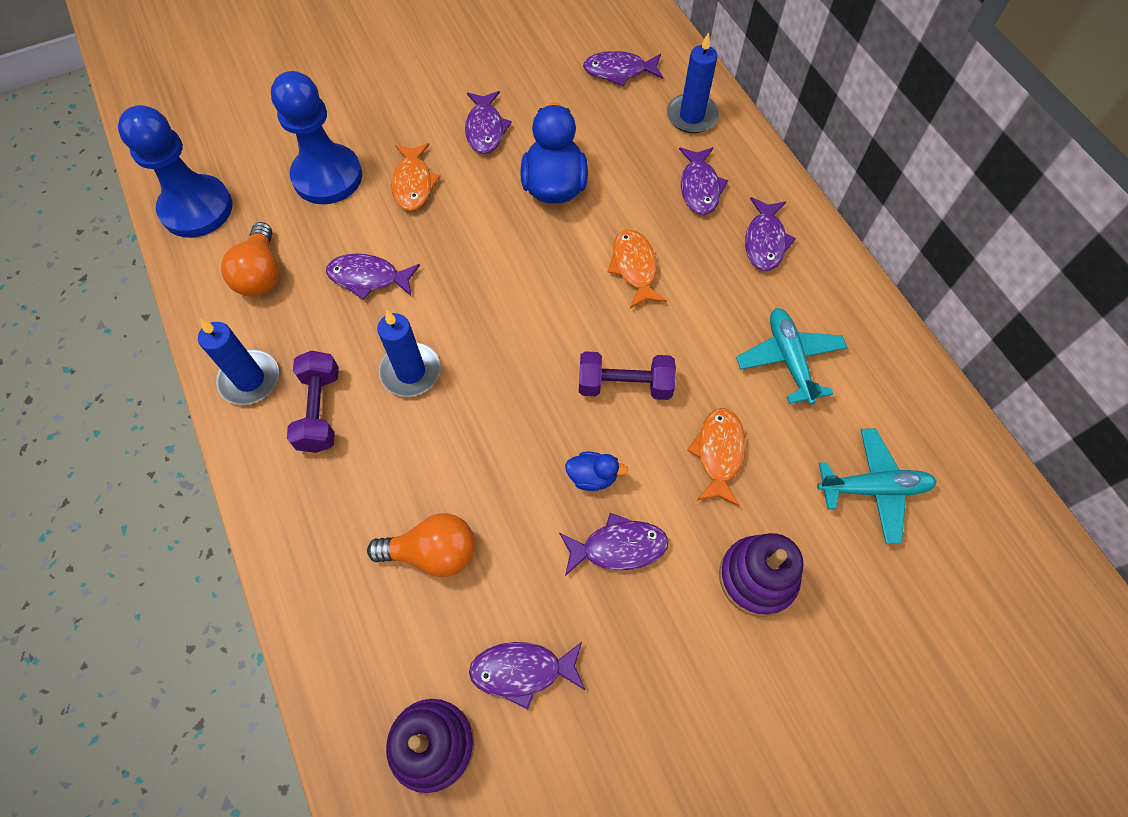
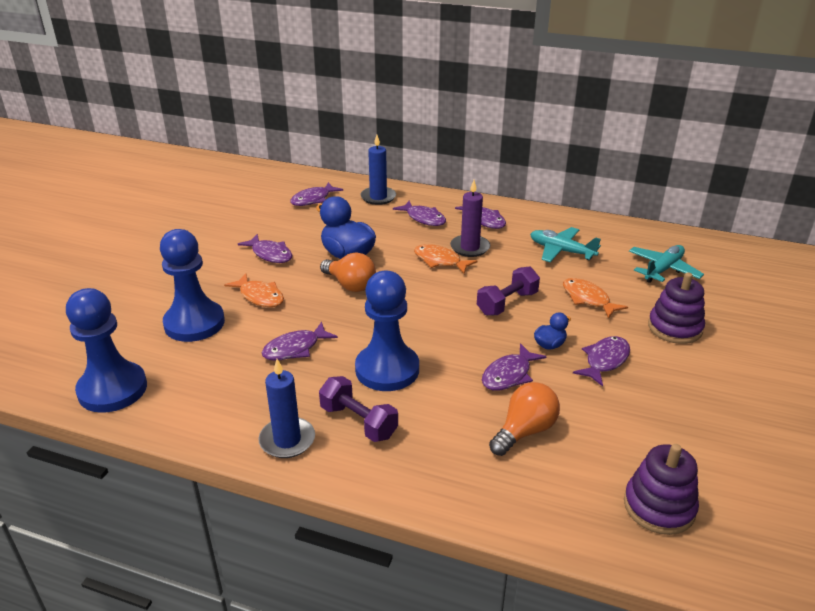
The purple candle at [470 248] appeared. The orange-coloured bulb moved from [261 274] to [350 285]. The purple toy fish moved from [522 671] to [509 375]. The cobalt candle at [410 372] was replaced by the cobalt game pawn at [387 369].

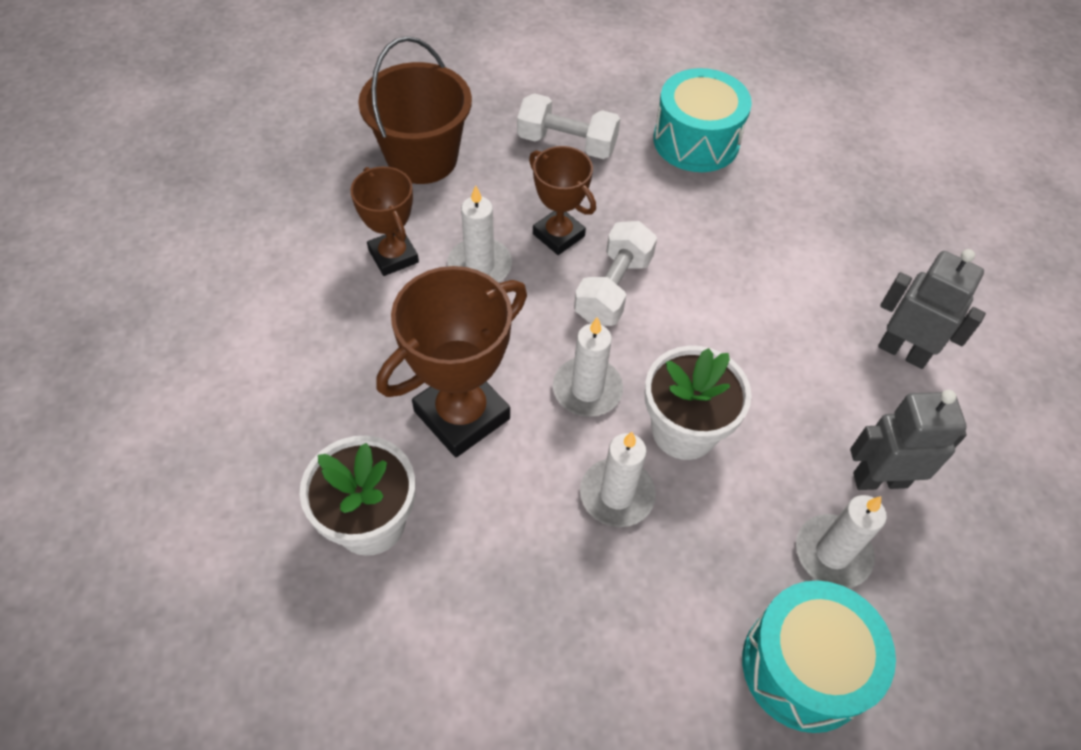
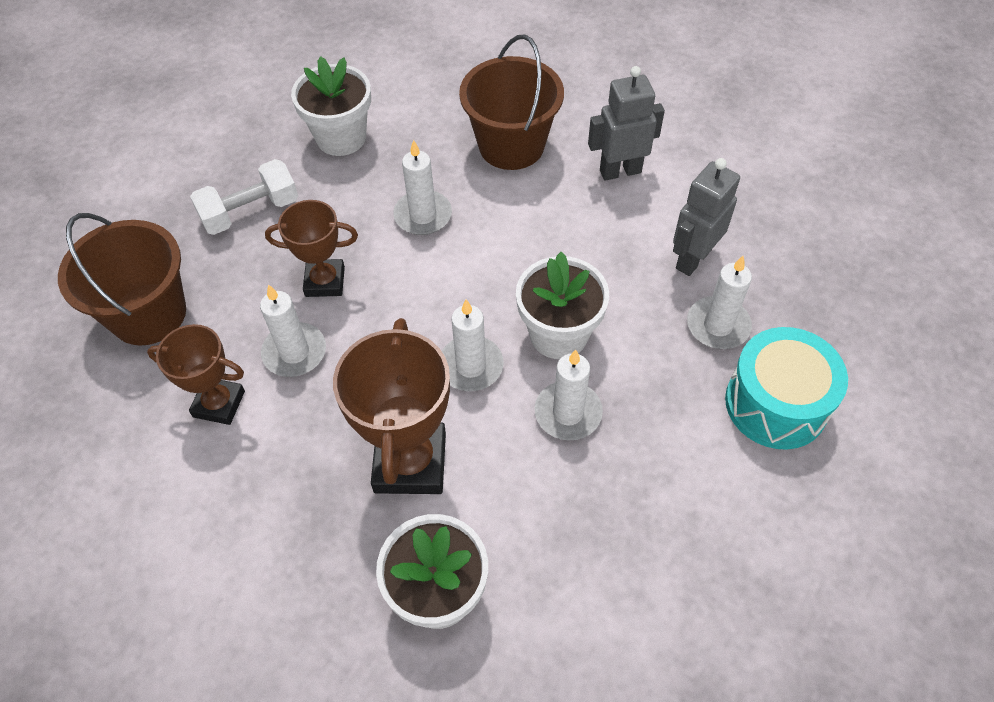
The white free weight at [613 288] disappeared. The white candle at [423 215] appeared. The brown bucket at [511 145] appeared. The teal drum at [696 141] was replaced by the white plant pot at [341 138].

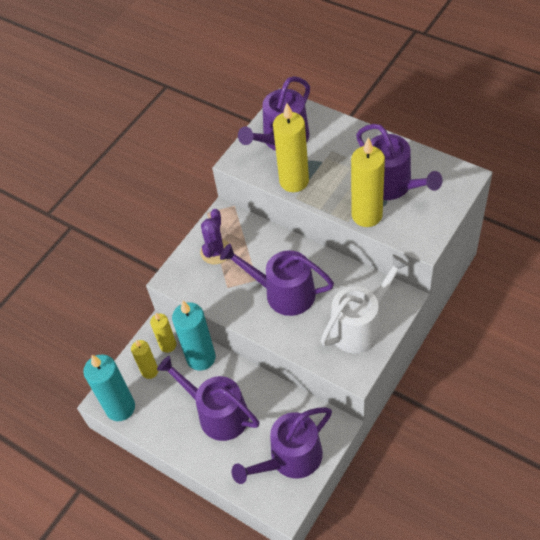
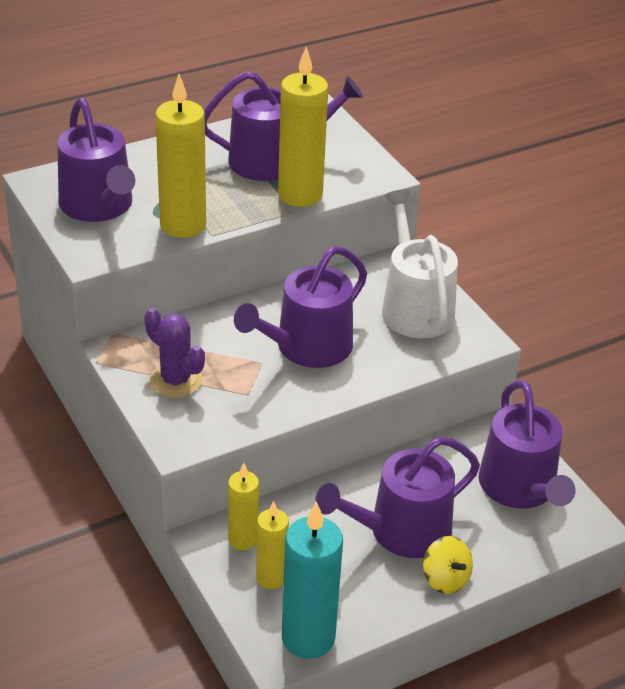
The teal candle at [201 358] disappeared. The yellow spinning top at [445 579] appeared.

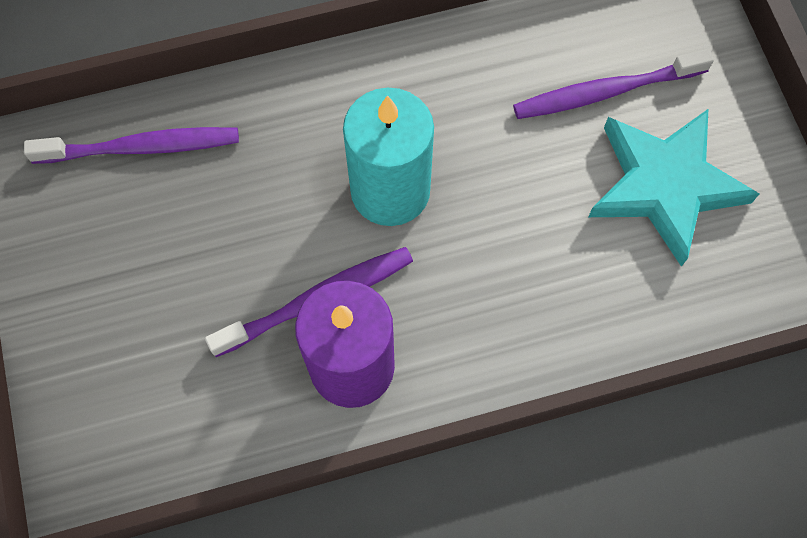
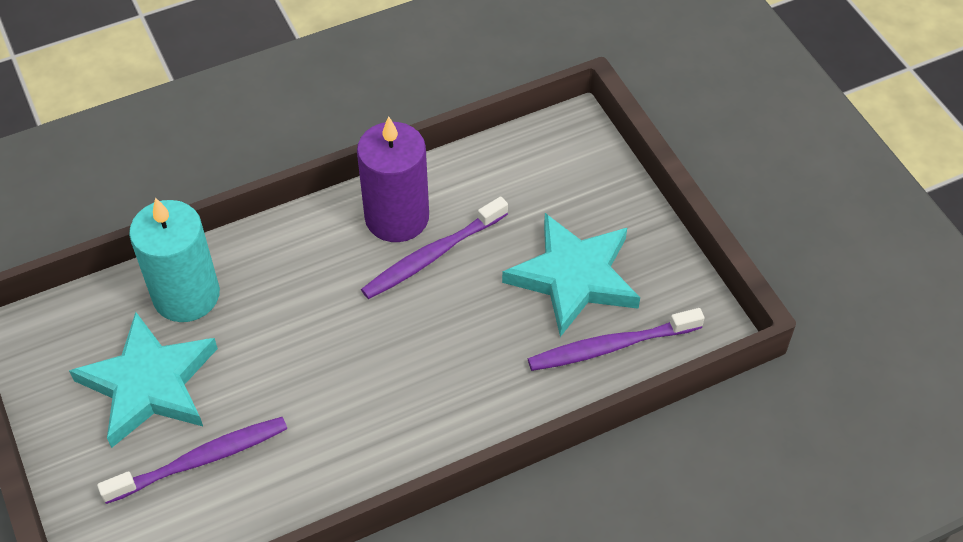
The teal five-pointed star at [574 277] appeared. The teal candle moved from [390 190] to [186 295].

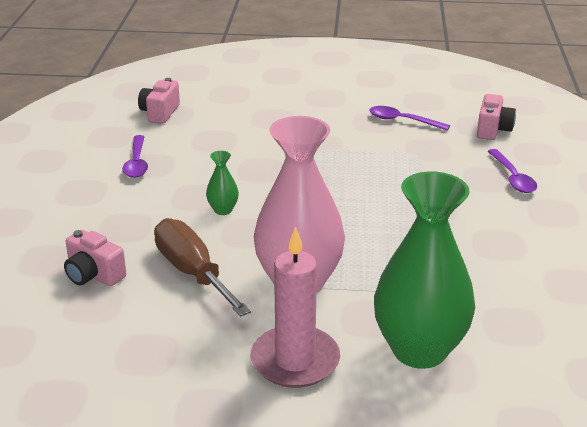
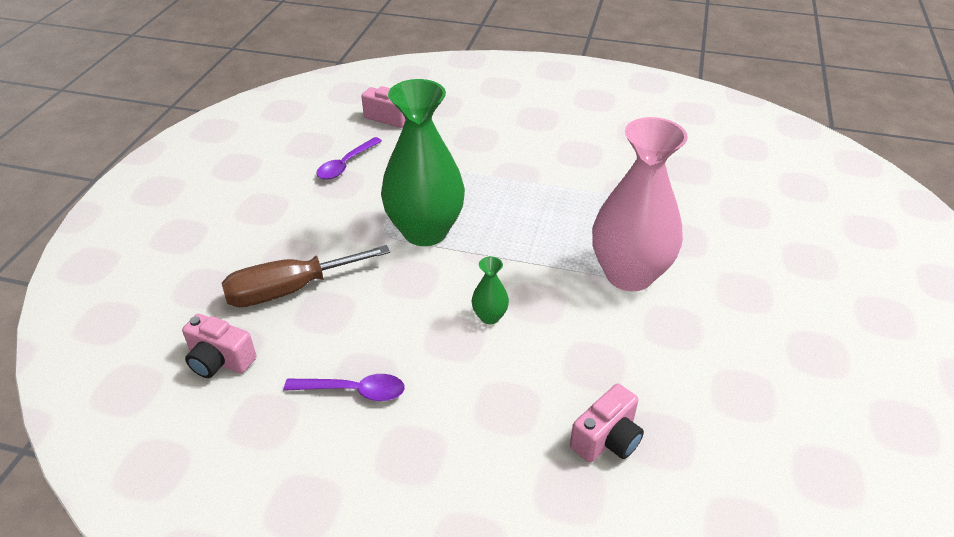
The rose-pink candle at [295 361] disappeared. The purple spoon at [512 178] disappeared. The brown screwdriver moved from [192 272] to [290 290]. The emerald flower vase moved from [419 350] to [425 231].

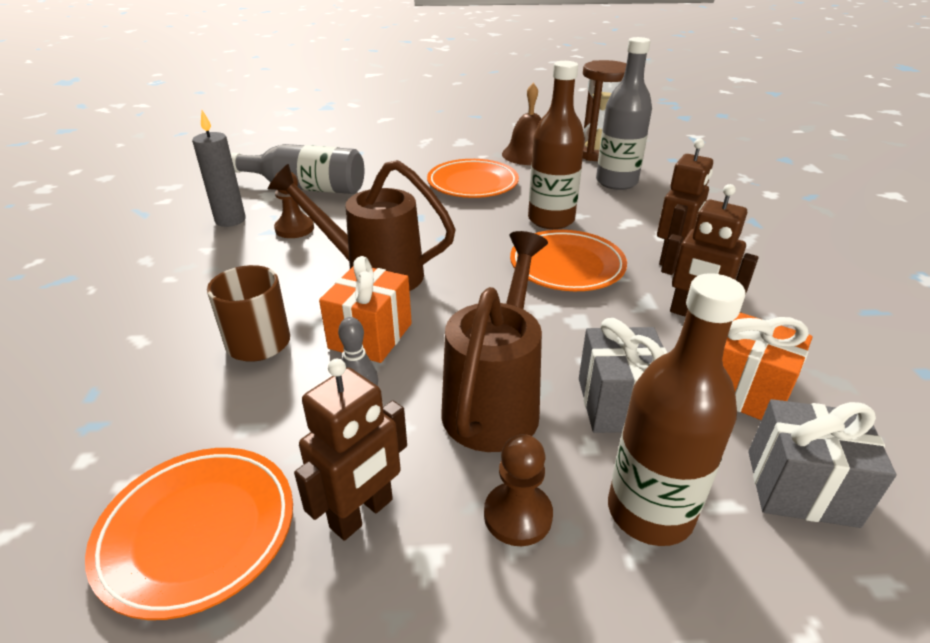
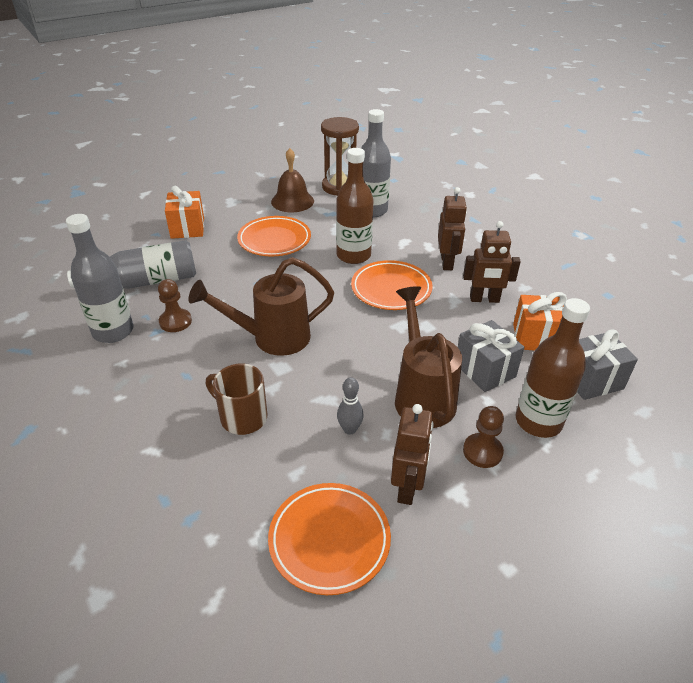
The orange-coloured present moved from [370 336] to [187 228]. The grey candle at [230 220] was replaced by the grey flask at [113 331].

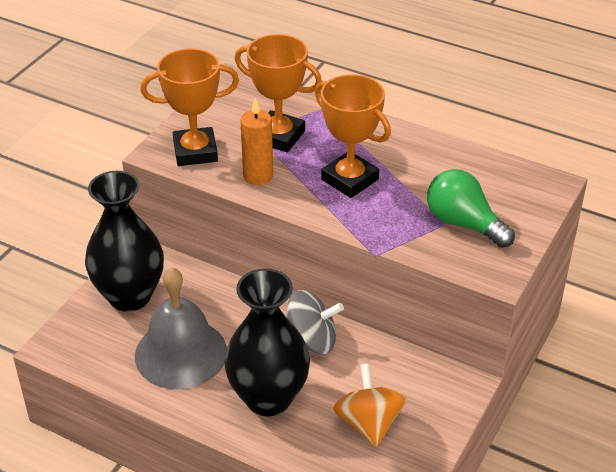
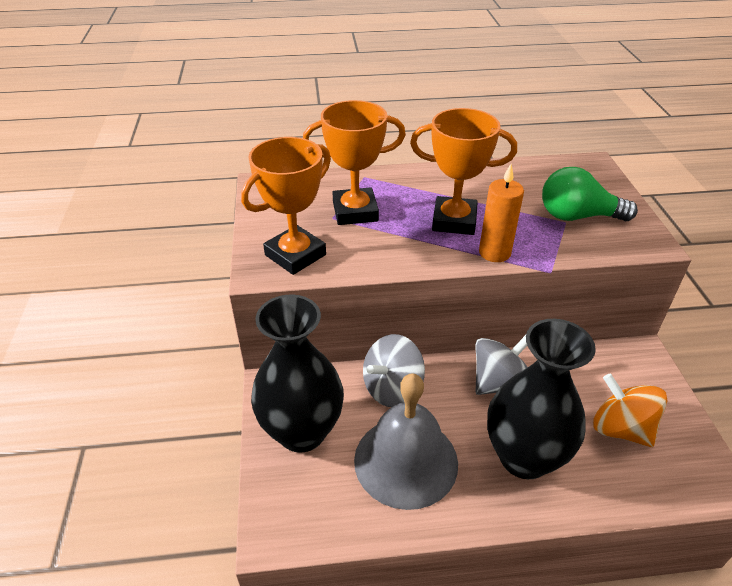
The grey spinning top at [392 388] appeared. The orange-coloured candle moved from [258 176] to [494 253].

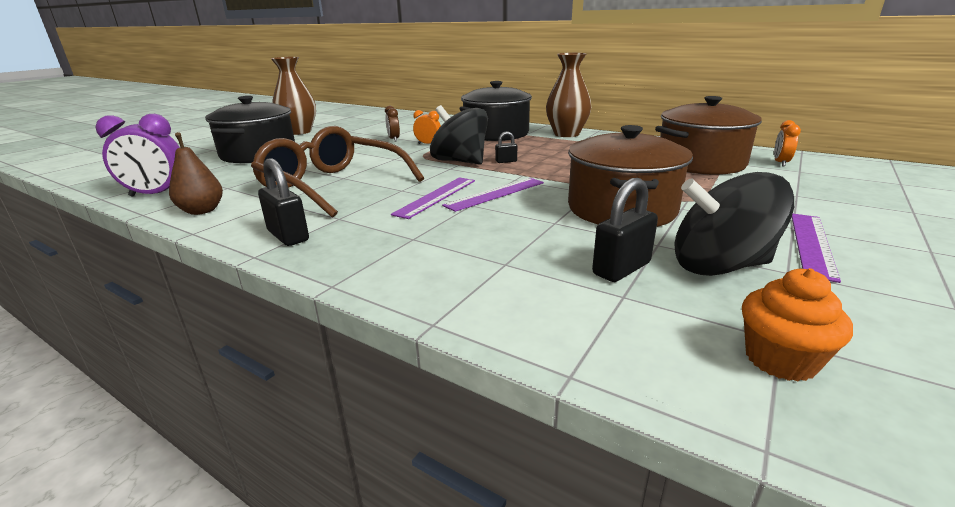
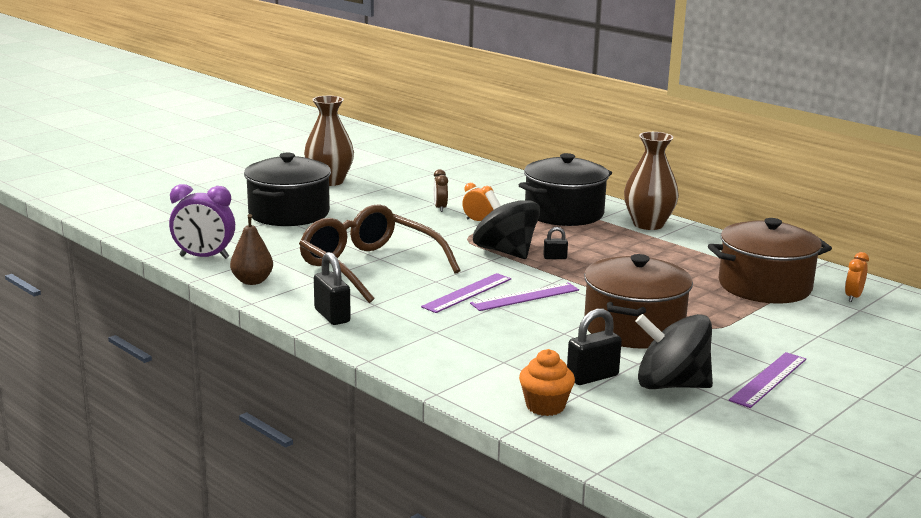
The orange-coloured cupcake moved from [780 360] to [545 406].

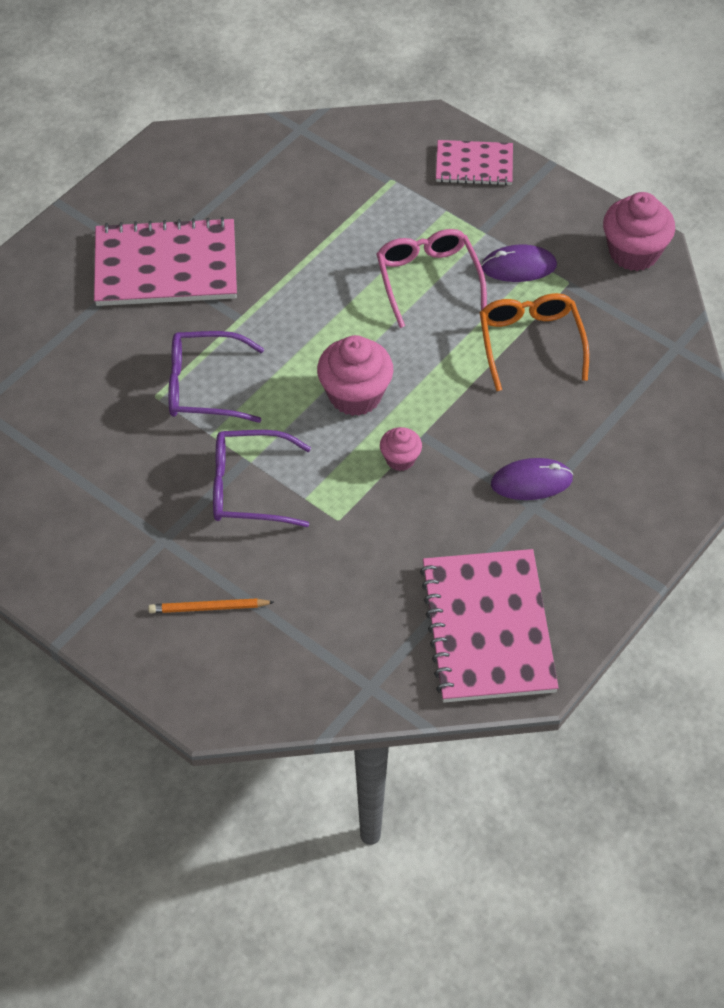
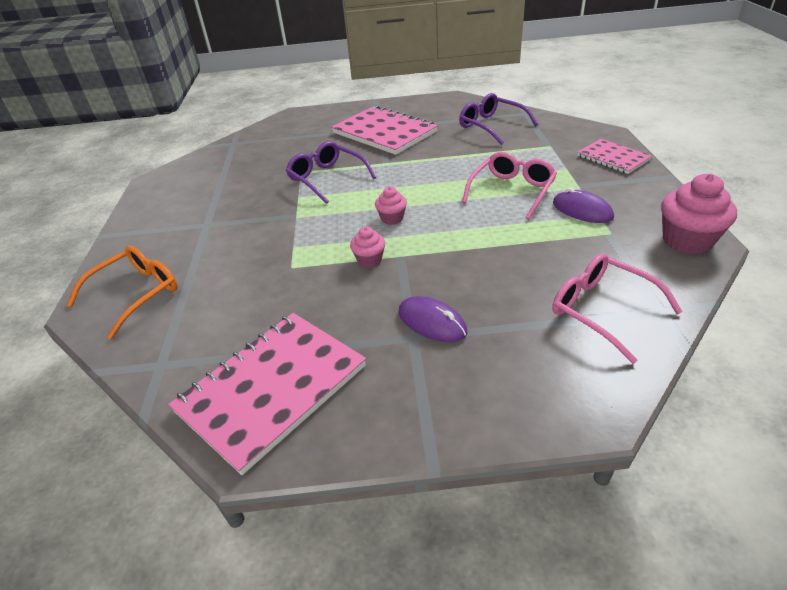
The orange-coloured pencil at [209 608] disappeared. The rose-pink glasses at [602 310] appeared. The purple glasses moved from [249 488] to [491 126]. The orange-coloured glasses moved from [530 343] to [136 294]. The rose-pink cupcake at [355 395] changed to 0.55 times the size.

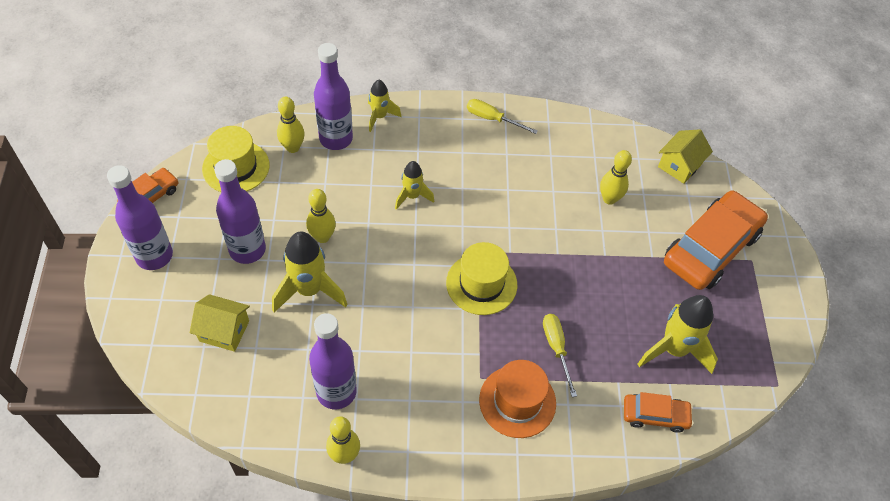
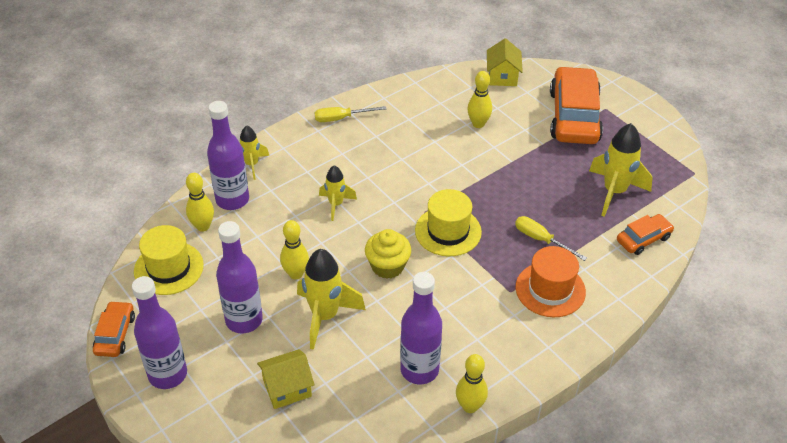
The yellow cupcake at [387 266] appeared.

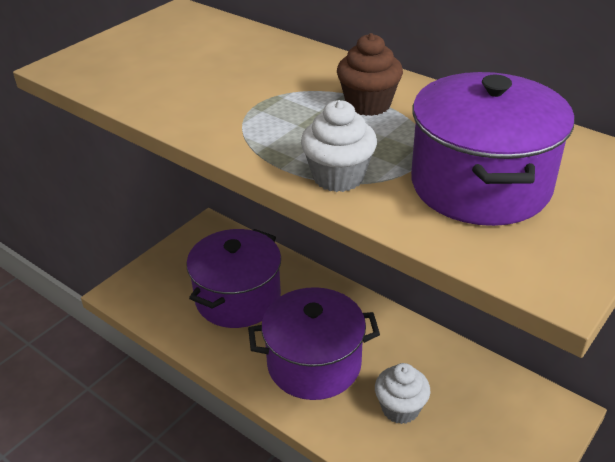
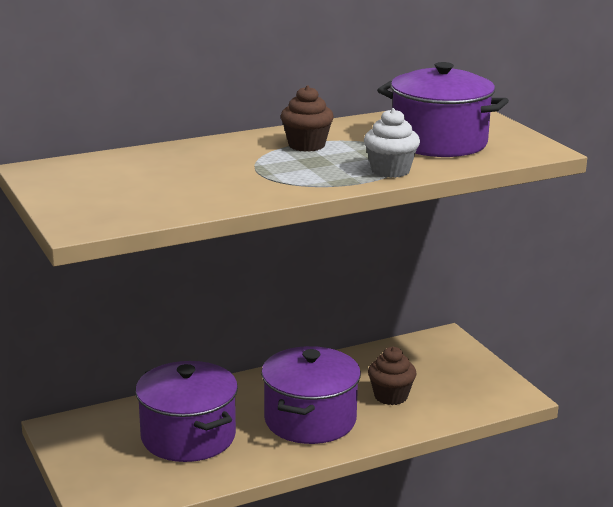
The white cupcake at [400 408] became the brown cupcake at [391 396].

